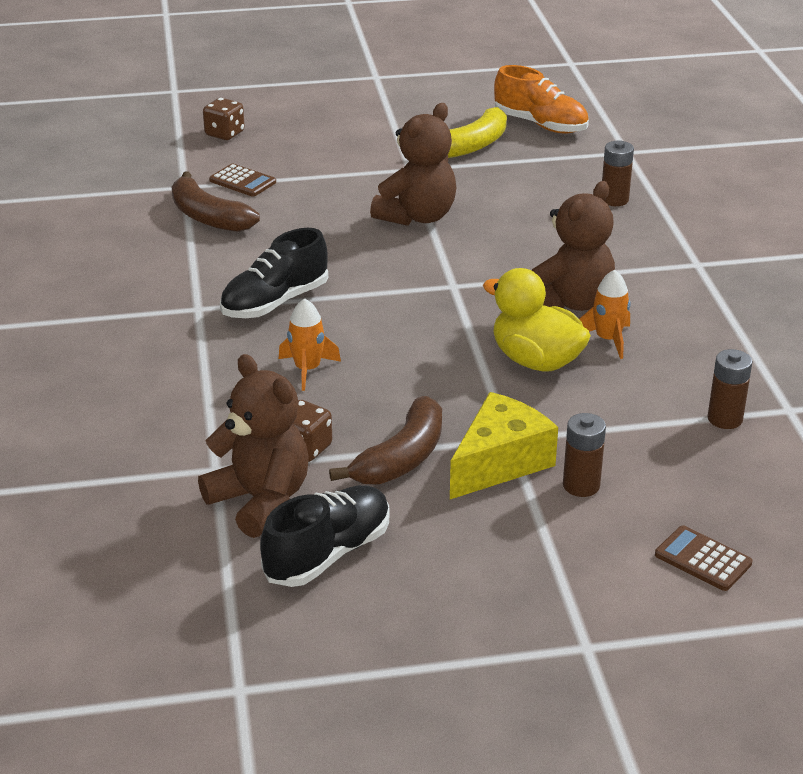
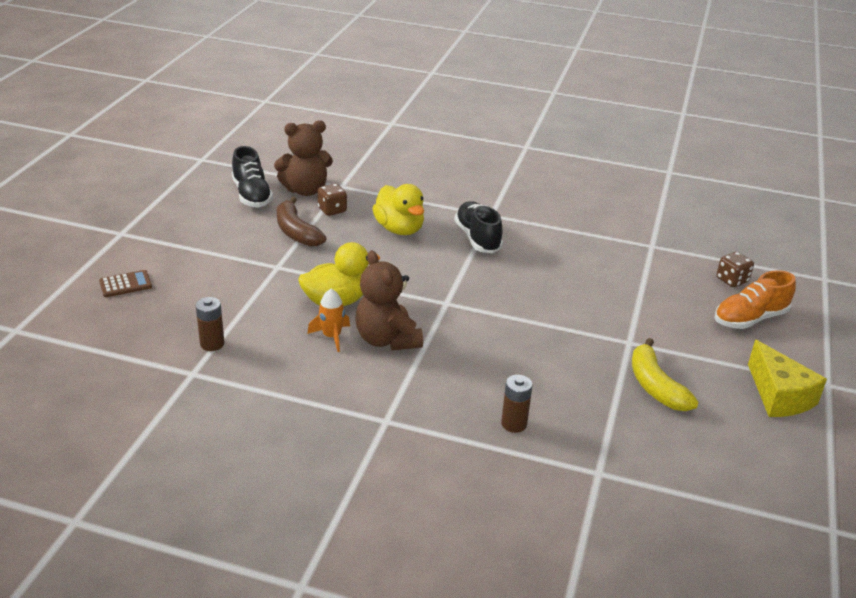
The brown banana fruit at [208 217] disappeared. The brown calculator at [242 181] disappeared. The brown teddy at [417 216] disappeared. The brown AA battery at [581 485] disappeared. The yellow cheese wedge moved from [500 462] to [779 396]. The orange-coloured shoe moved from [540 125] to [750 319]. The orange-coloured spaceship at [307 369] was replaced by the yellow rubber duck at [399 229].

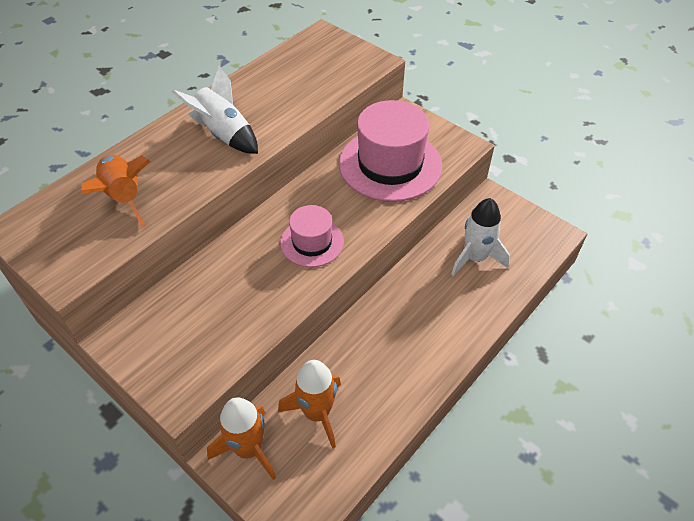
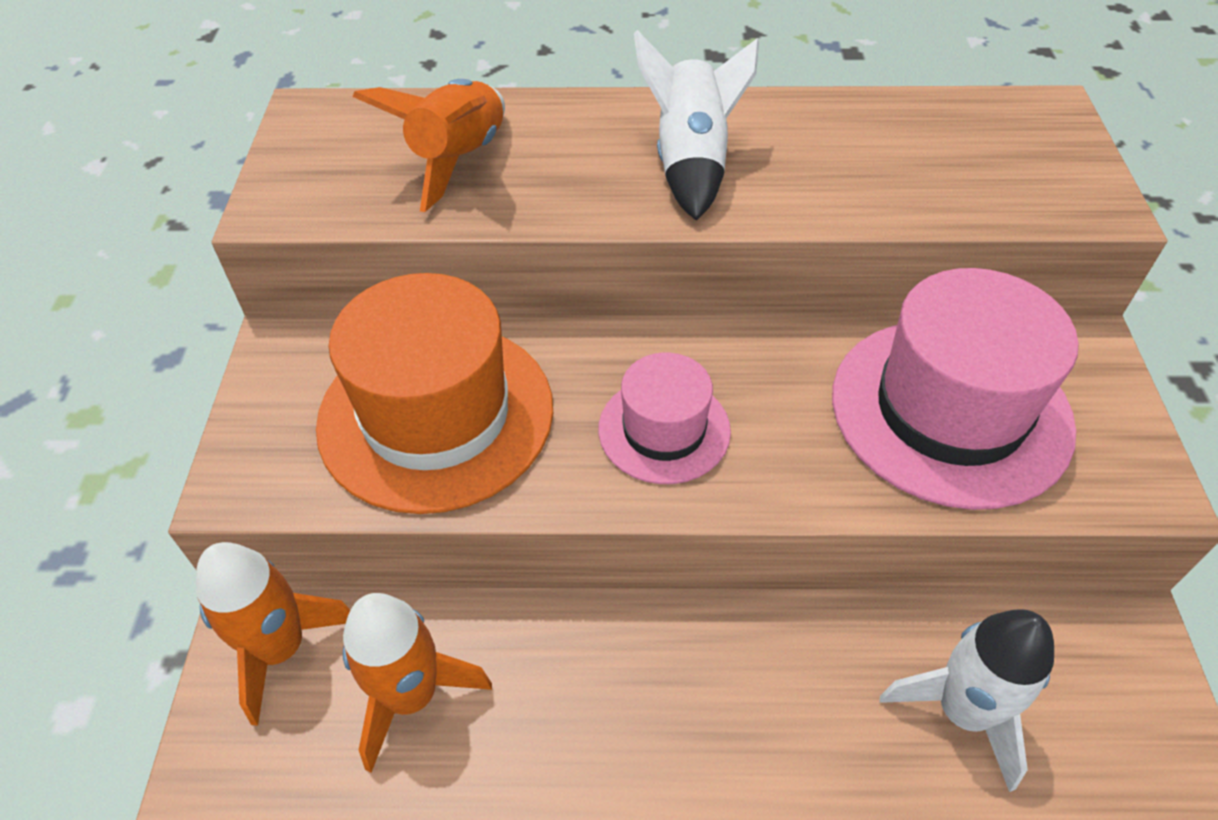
The orange-coloured top hat at [436 415] appeared.

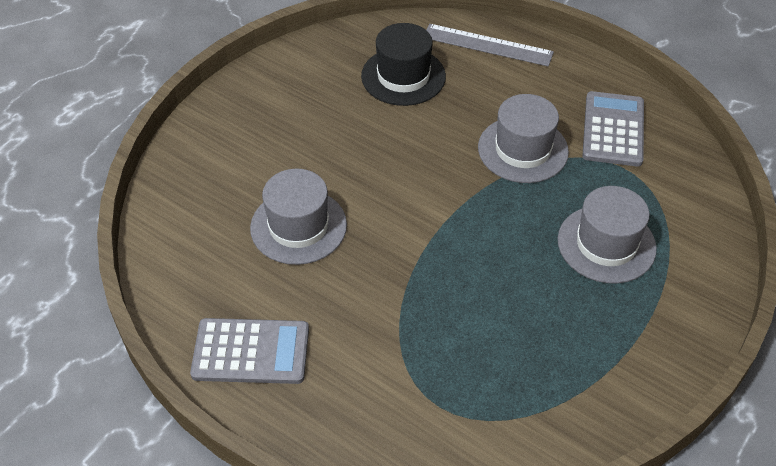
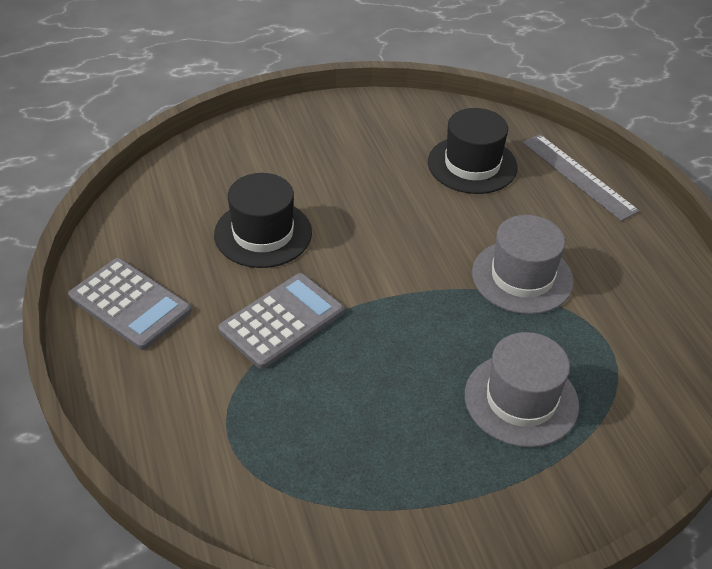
The grey calculator moved from [613 129] to [282 321]. The grey top hat at [298 226] became the jet-black top hat at [263 233].

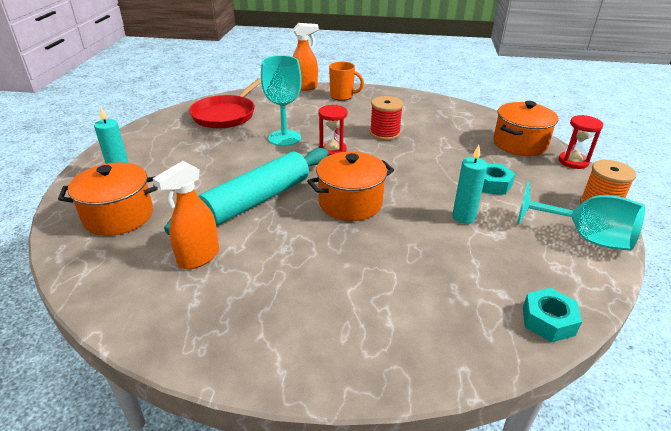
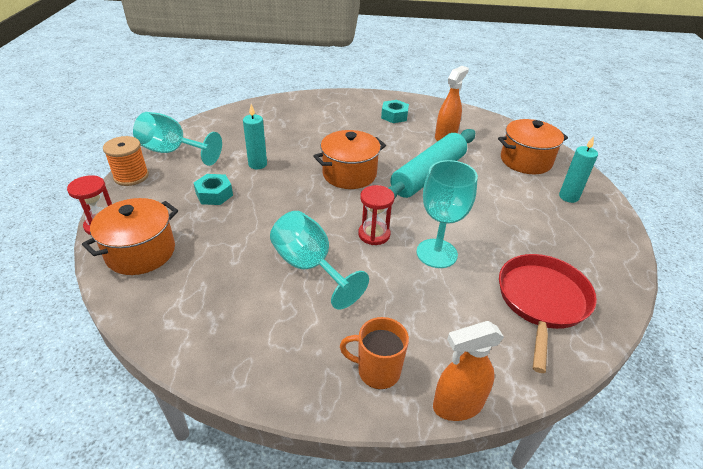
The teal hexagon nut moved from [548 321] to [394 116]. The red bobbin at [384 133] was replaced by the teal wine glass at [310 267].

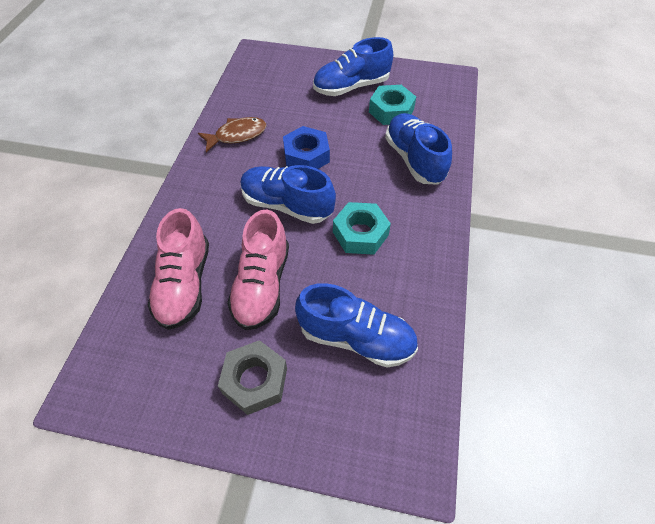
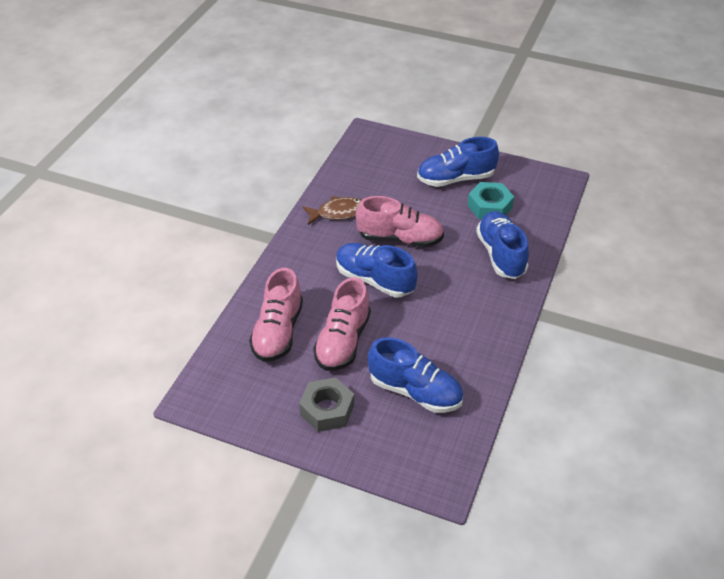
The teal hexagon nut at [360 233] disappeared. The cobalt hexagon nut at [306 155] was replaced by the rose-pink shoe at [400 239].

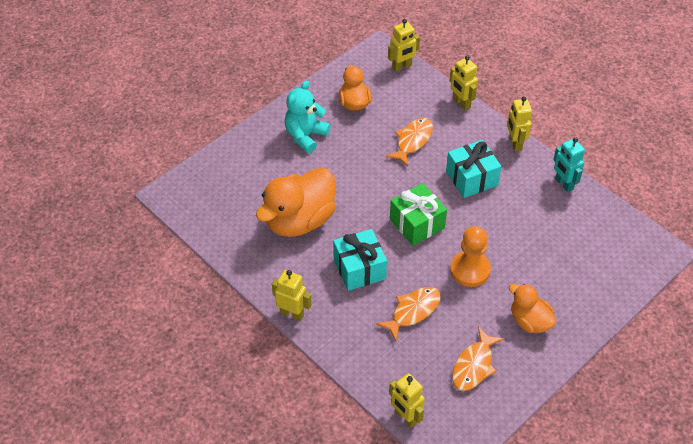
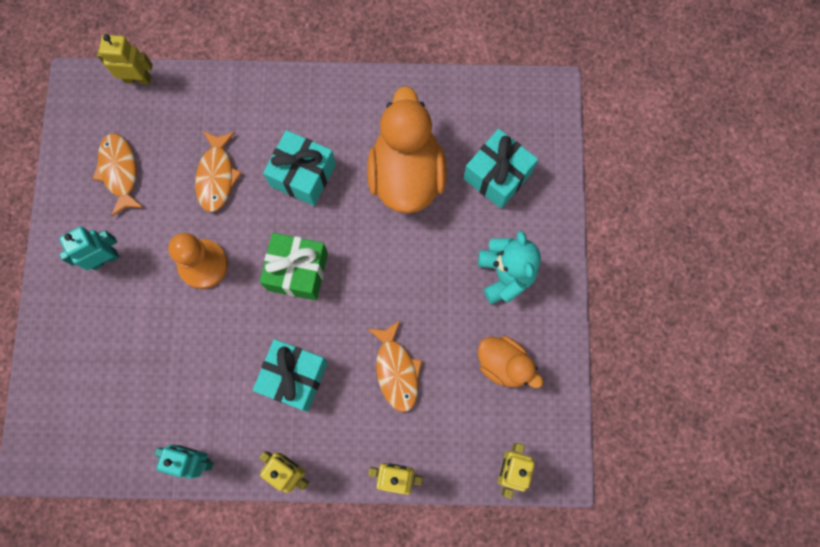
The yellow robot figure at [292 313] disappeared. The teal present at [497 176] appeared. The orange-coloured rubber duck at [530 321] was replaced by the teal robot figure at [105 259].

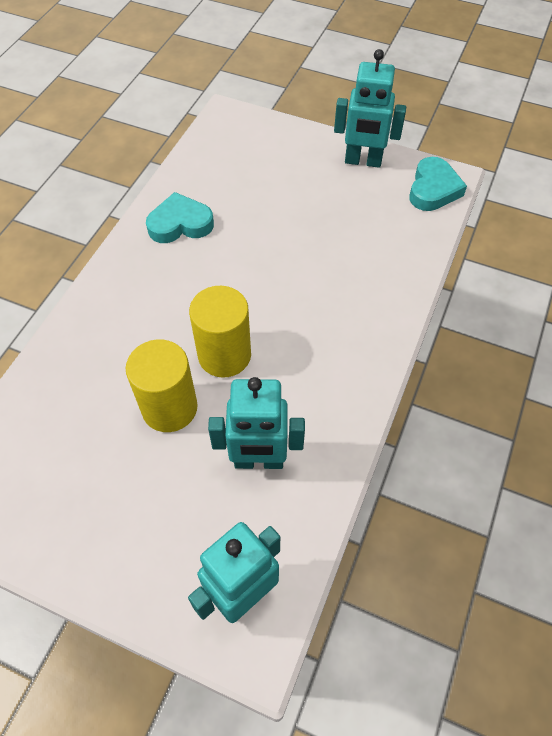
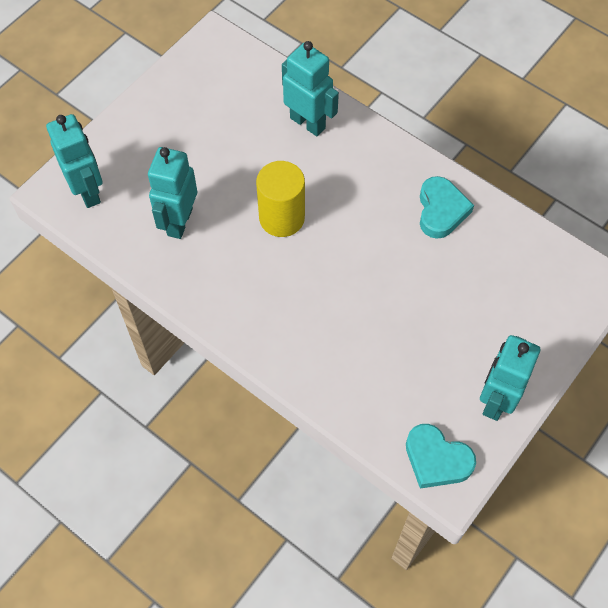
The yellow solid cylinder at [169 408] disappeared. The teal robot figure at [308 123] appeared.

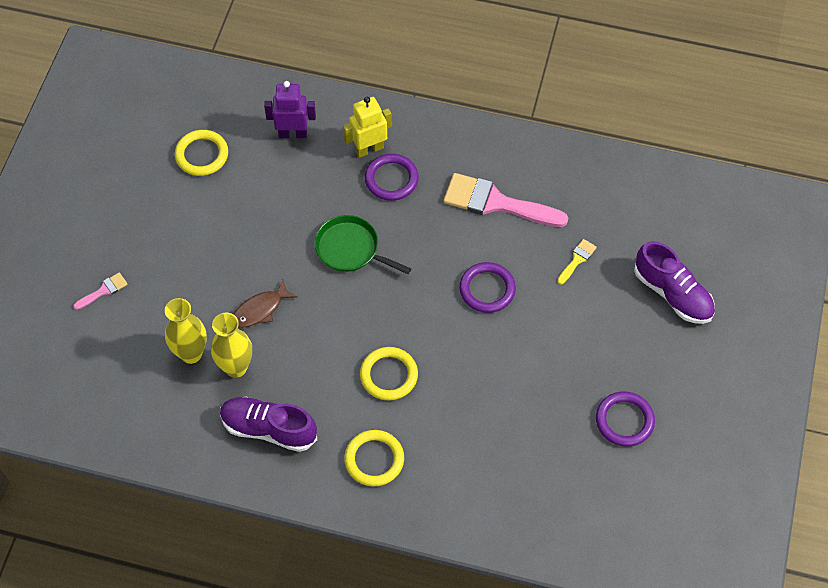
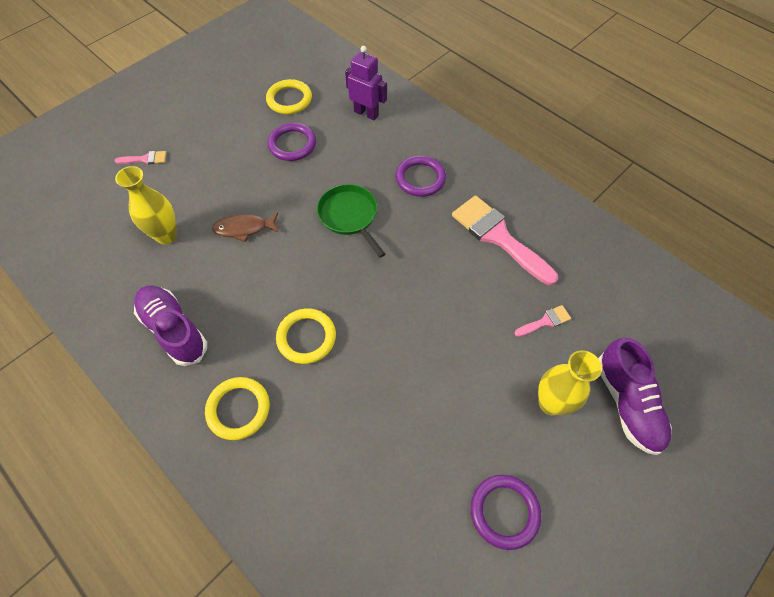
The yellow robot figure at [369 149] disappeared. The yellow flower vase moved from [236 367] to [550 403]. The purple hoop moved from [487 289] to [292 144]. The yellow paint brush at [577 260] became the rose-pink paint brush at [545 321].

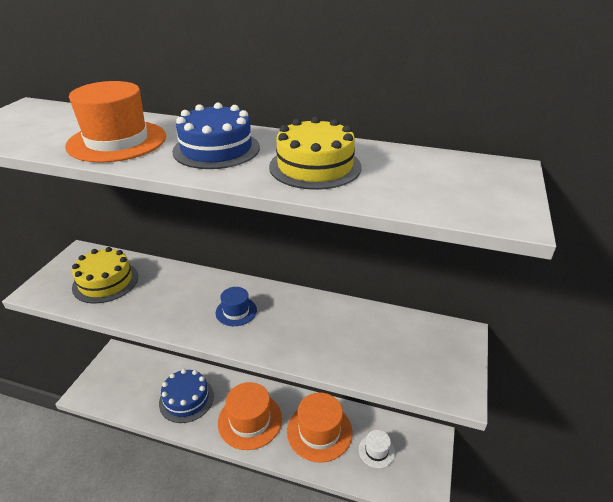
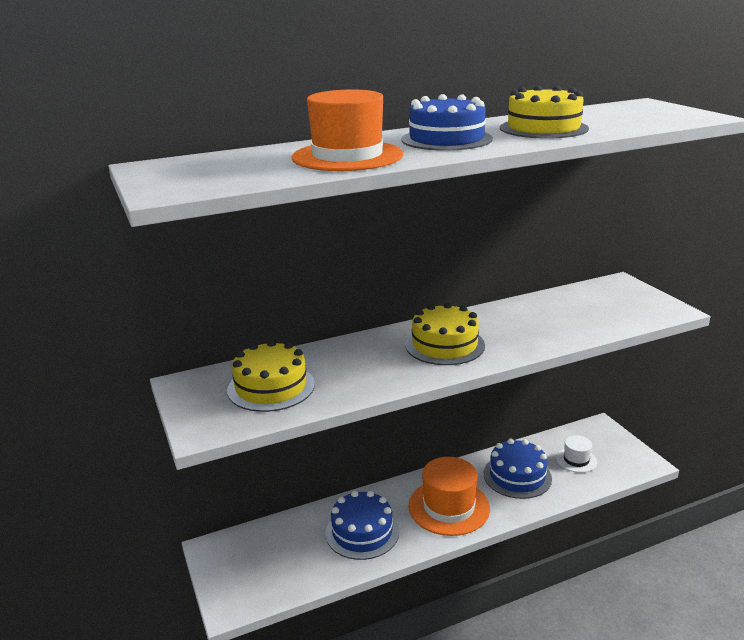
The cobalt top hat at [236 311] was replaced by the yellow gateau at [444 345]. The orange-coloured top hat at [319 431] was replaced by the cobalt gateau at [517 476].

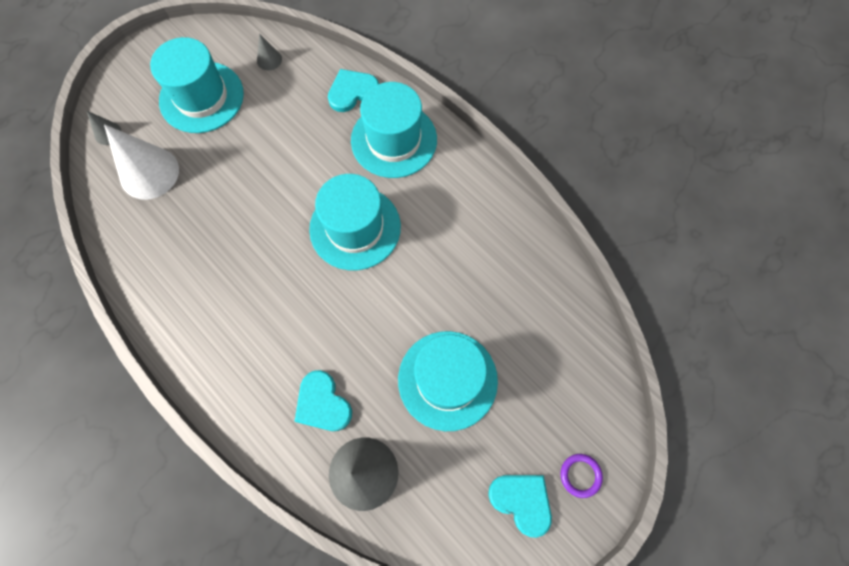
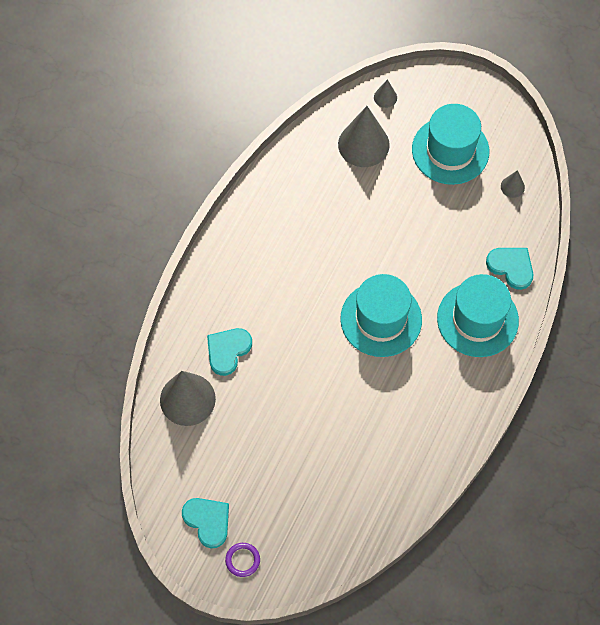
The teal top hat at [447 380] disappeared. The white cone at [149 173] became the grey cone at [363 144]. The teal love heart at [522 501] turned 60 degrees counterclockwise.

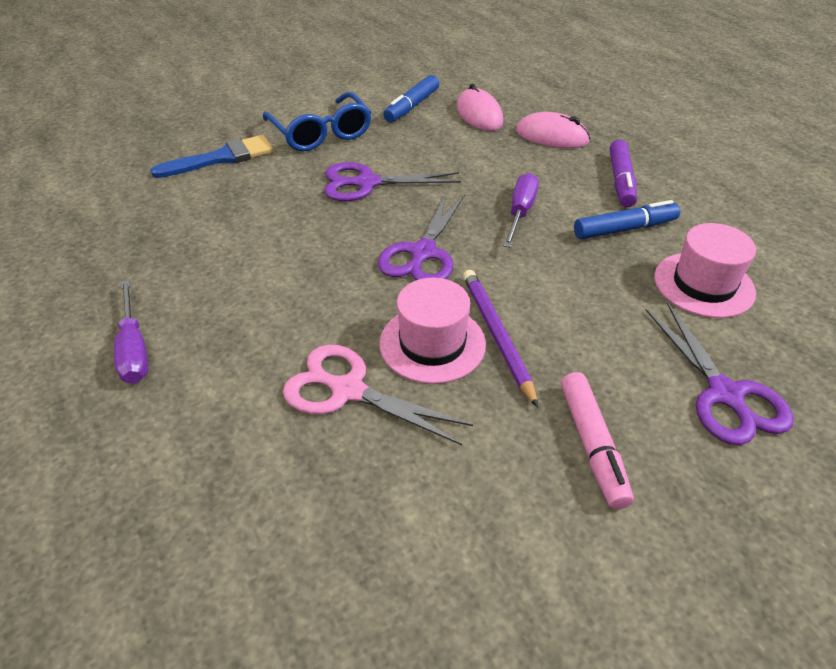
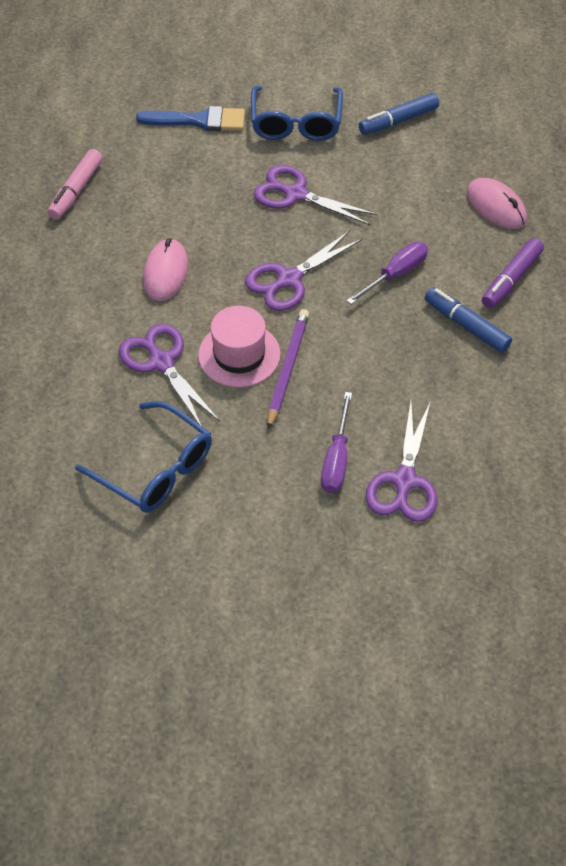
The rose-pink top hat at [703 284] disappeared. The cobalt glasses at [155 468] appeared. The purple screwdriver moved from [134 349] to [336 459]. The rose-pink computer mouse moved from [479 114] to [165 272]. The rose-pink marker pen moved from [592 445] to [76 190]. The rose-pink pair of scissors at [348 390] became the purple pair of scissors at [161 362]. The cobalt marker pen at [624 229] turned 150 degrees counterclockwise.

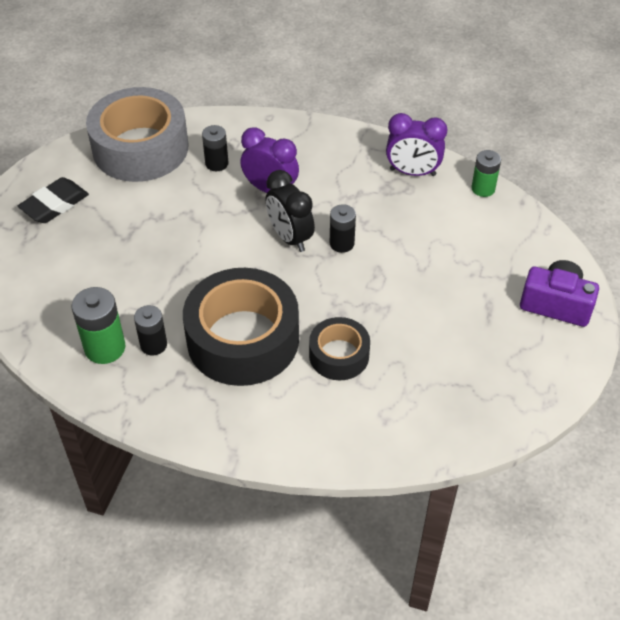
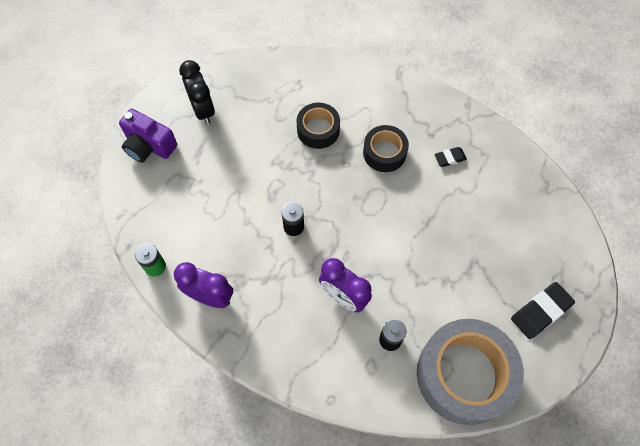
The emerald AA battery at [105 348] disappeared. The jet-black alarm clock moved from [290 237] to [203 110]. The jet-black AA battery at [153 345] was replaced by the jet-black eraser at [450 158]. The jet-black roll of tape at [243 339] changed to 0.53 times the size.

